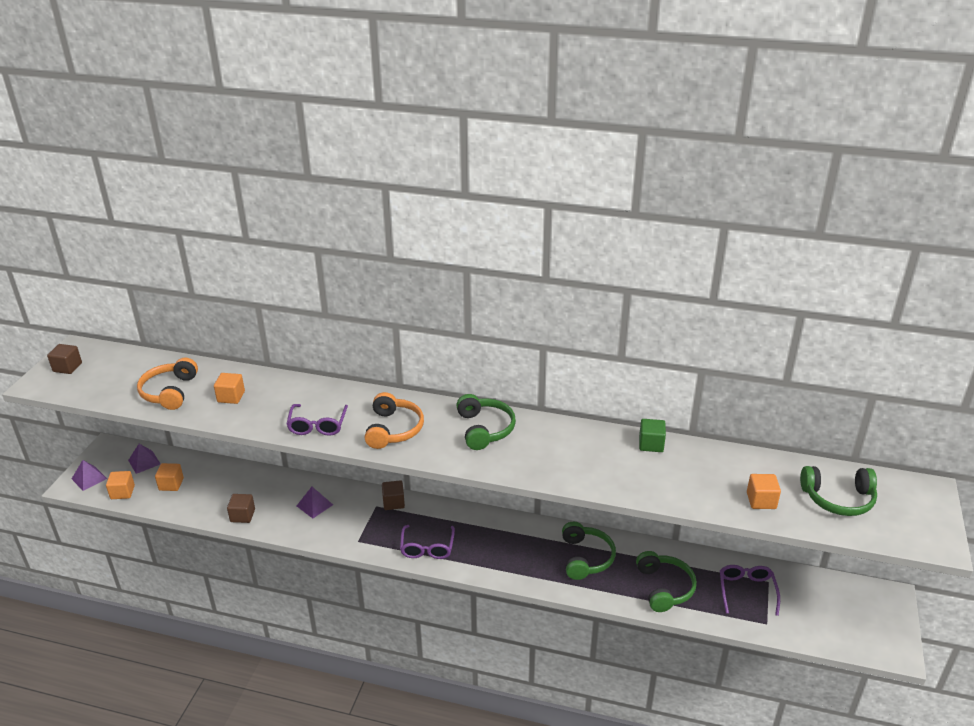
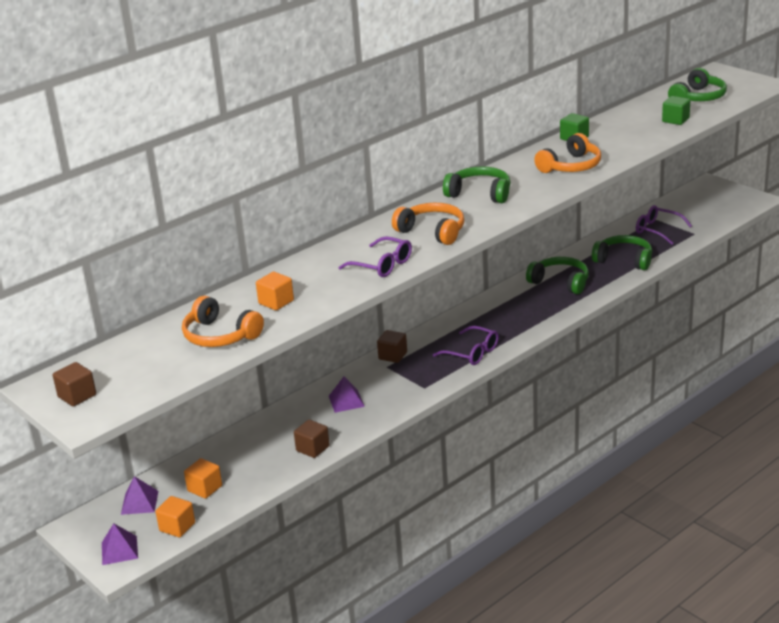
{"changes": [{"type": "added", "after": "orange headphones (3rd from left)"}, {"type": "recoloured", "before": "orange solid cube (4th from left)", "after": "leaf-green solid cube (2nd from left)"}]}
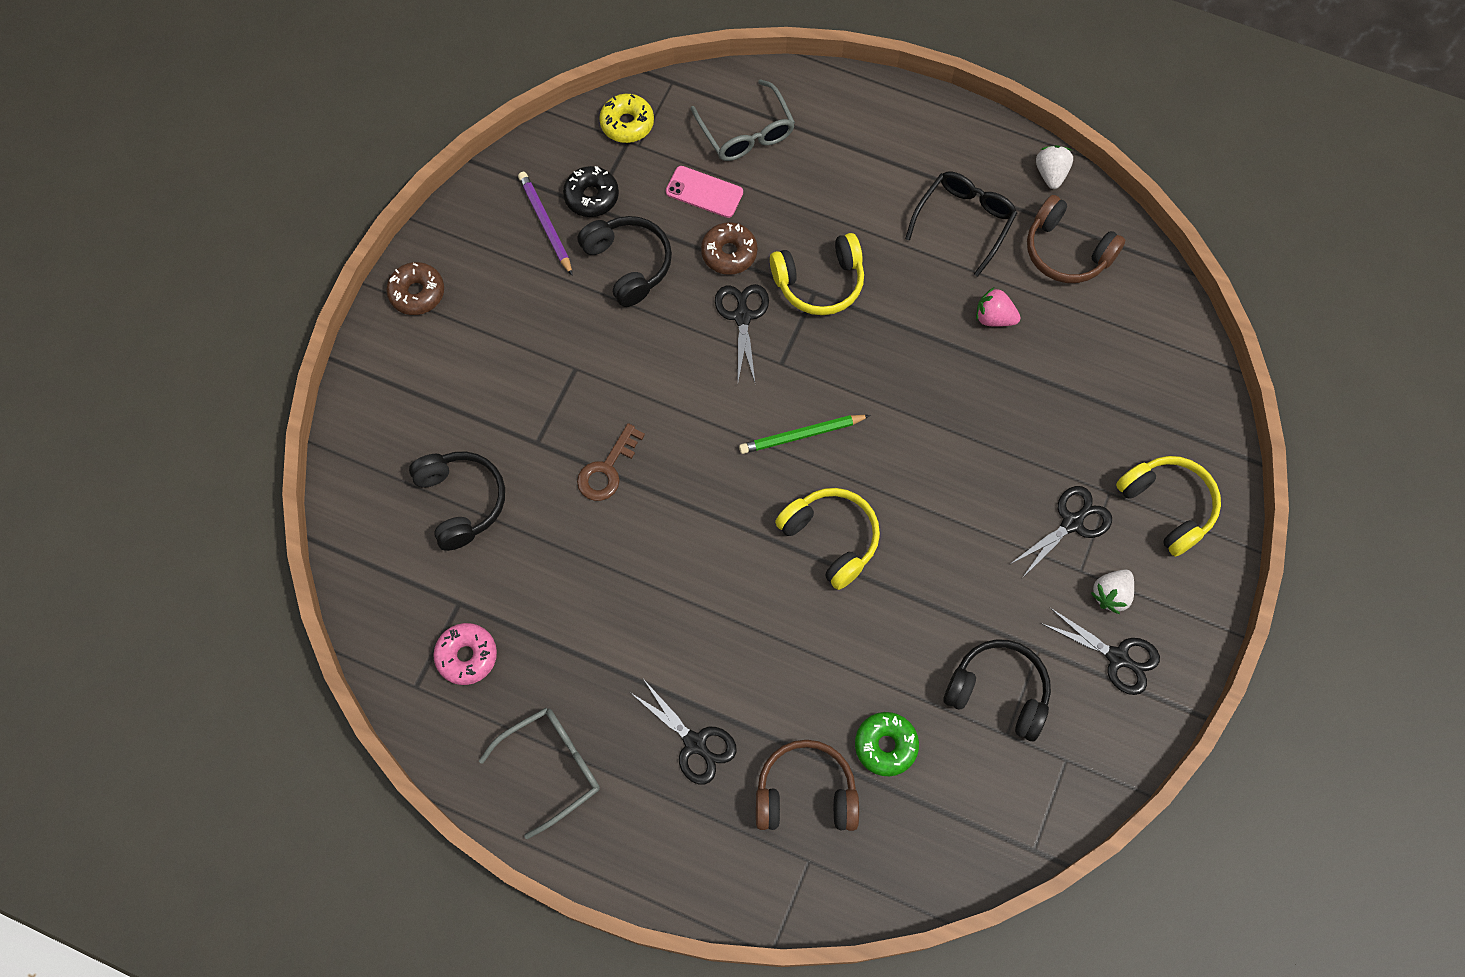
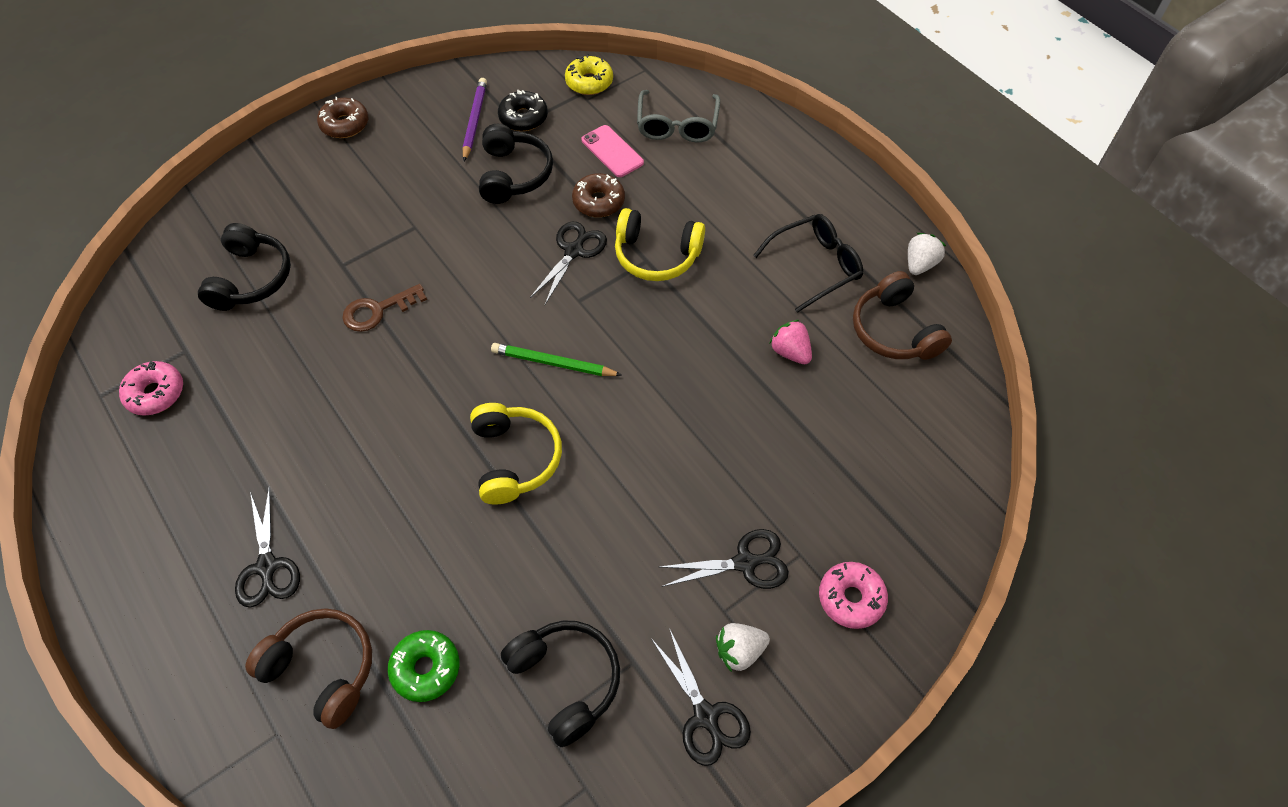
{"changes": [{"type": "replaced", "before": "golden headphones (3rd from left)", "after": "rose-pink glazed donut (2nd from left)"}, {"type": "removed", "before": "gray glasses (1st from left)"}]}
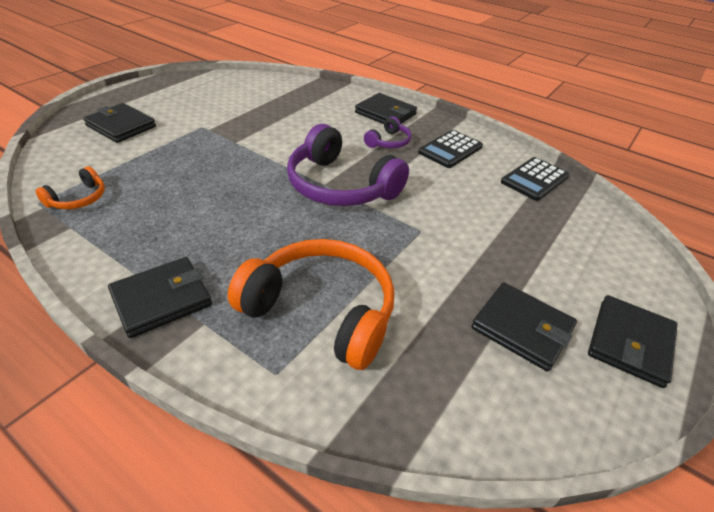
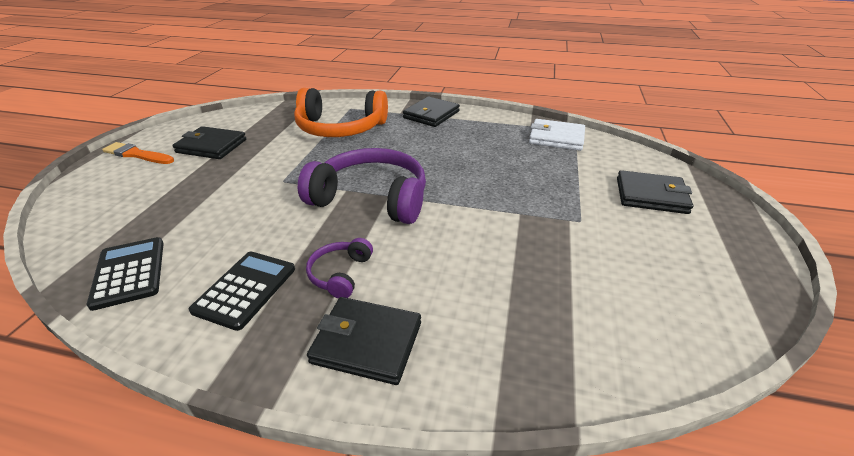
{"changes": [{"type": "turned", "before": "ebony calculator (2nd from left in the first image)", "turn": -45}, {"type": "replaced", "before": "ebony billfold (5th from left)", "after": "orange brush"}, {"type": "replaced", "before": "orange headphones (1st from left)", "after": "snow-white billfold"}]}
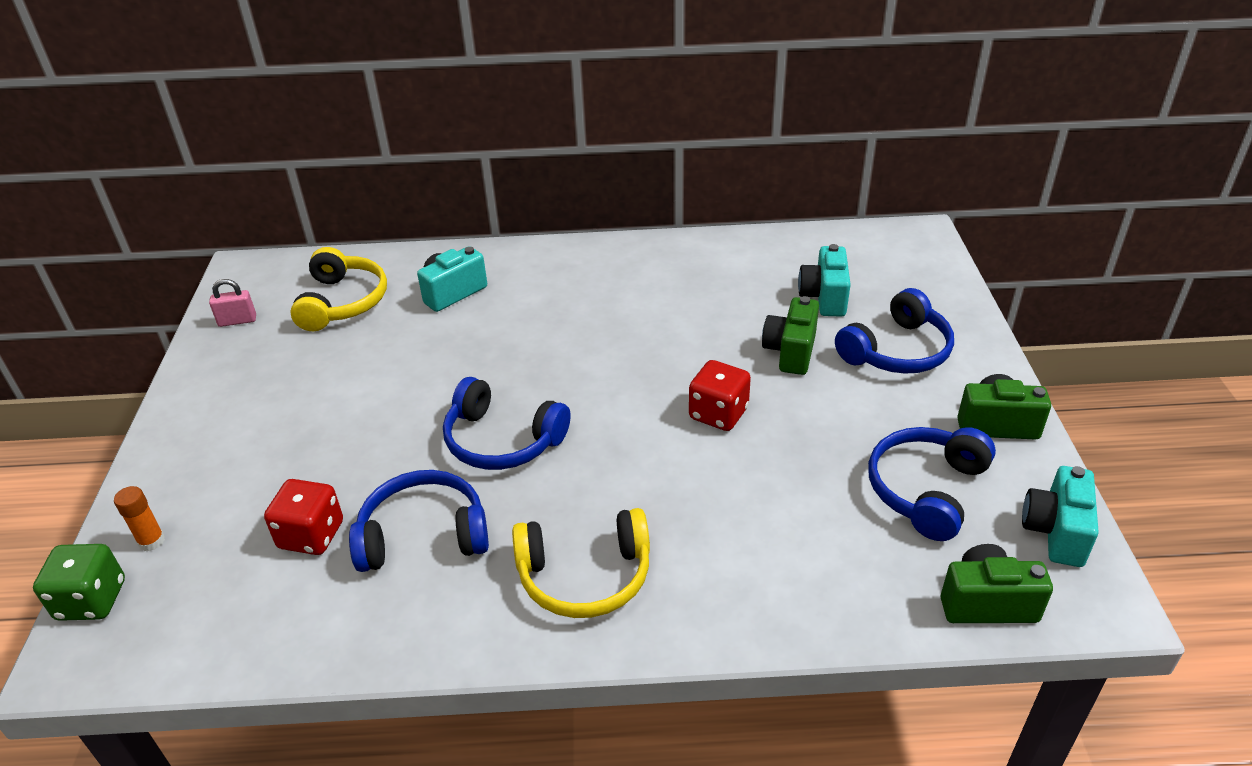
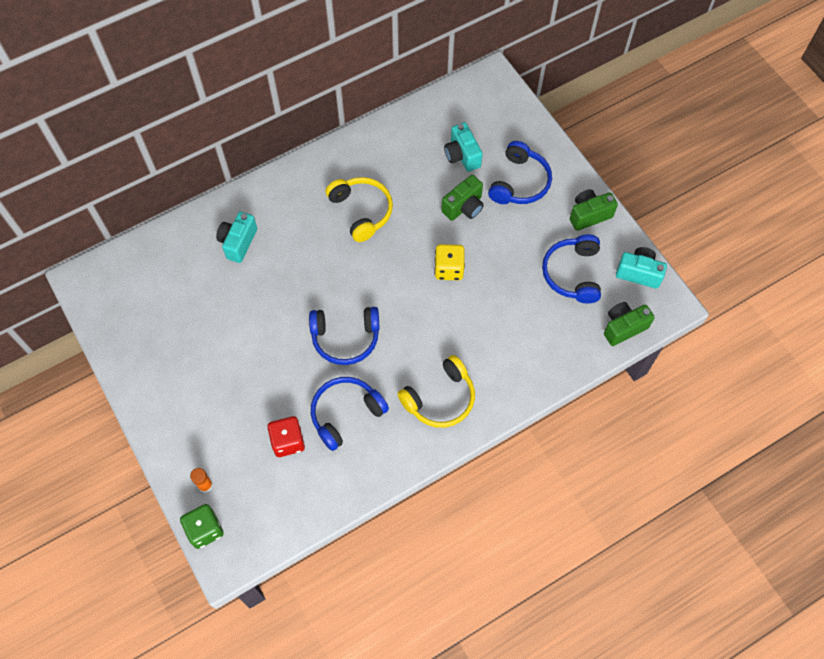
{"changes": [{"type": "moved", "before": "golden headphones (1st from left)"}, {"type": "recoloured", "before": "red game die (2nd from left)", "after": "golden game die"}, {"type": "turned", "before": "leaf-green camera (1st from left)", "turn": -120}, {"type": "turned", "before": "aqua camera (3rd from left)", "turn": 120}, {"type": "removed", "before": "rose-pink padlock"}]}
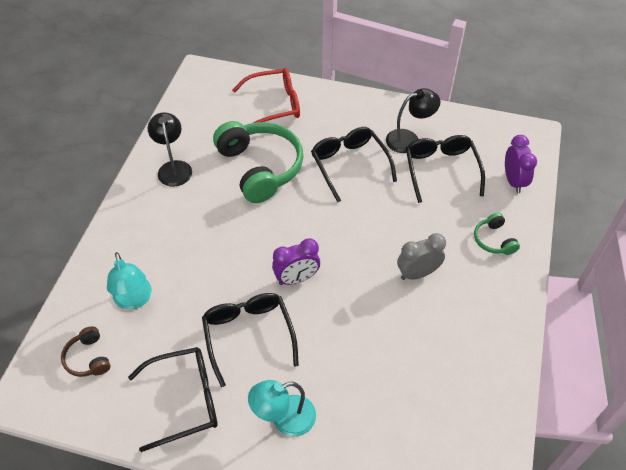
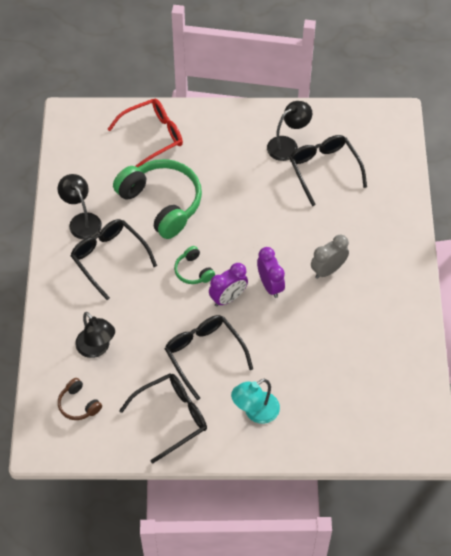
{"changes": [{"type": "moved", "before": "ebony glasses (3rd from left in the first image)", "after": "ebony glasses (1st from left)"}, {"type": "recoloured", "before": "aqua lamp (1st from left)", "after": "ebony lamp (2nd from left)"}, {"type": "moved", "before": "leaf-green headphones (2nd from left)"}, {"type": "moved", "before": "violet bedside clock (2nd from left)"}]}
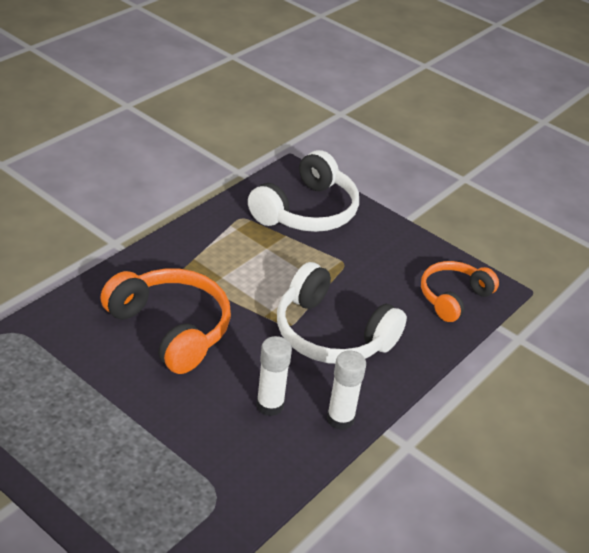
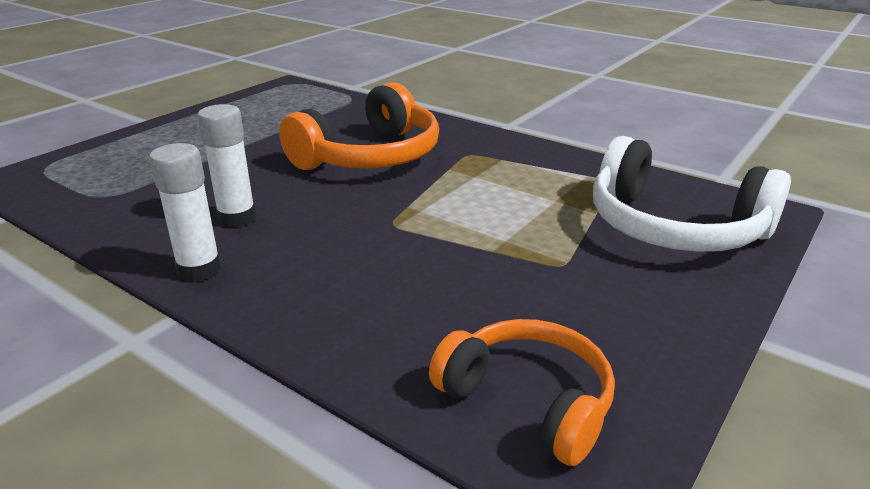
{"changes": [{"type": "removed", "before": "snow-white headphones (2nd from left)"}]}
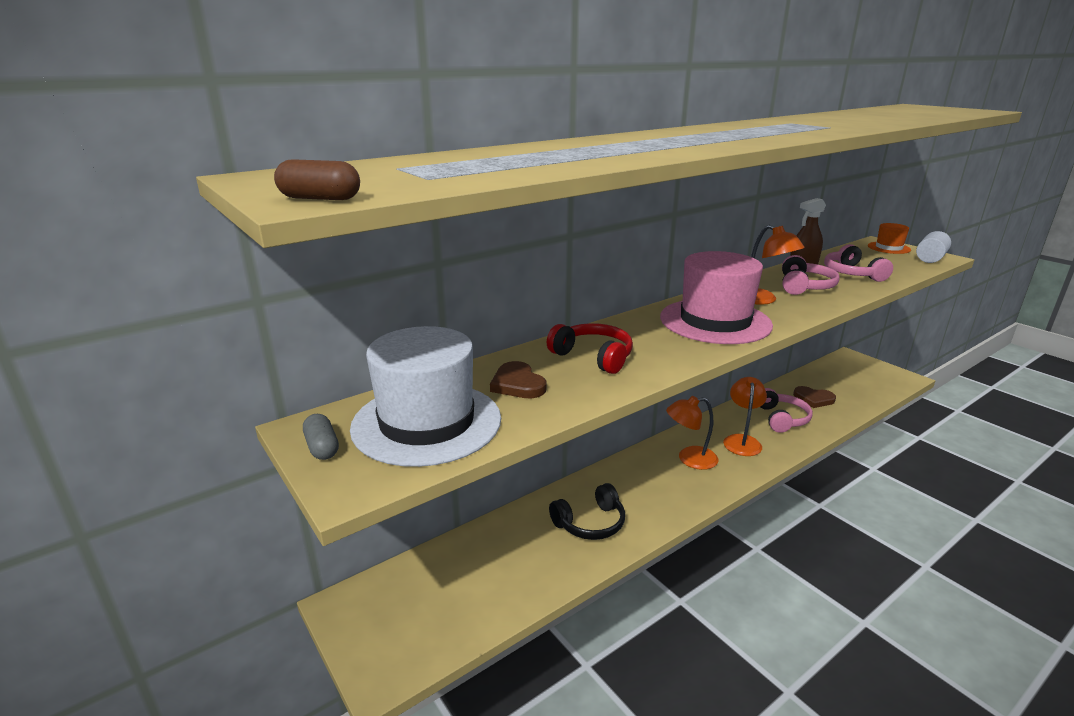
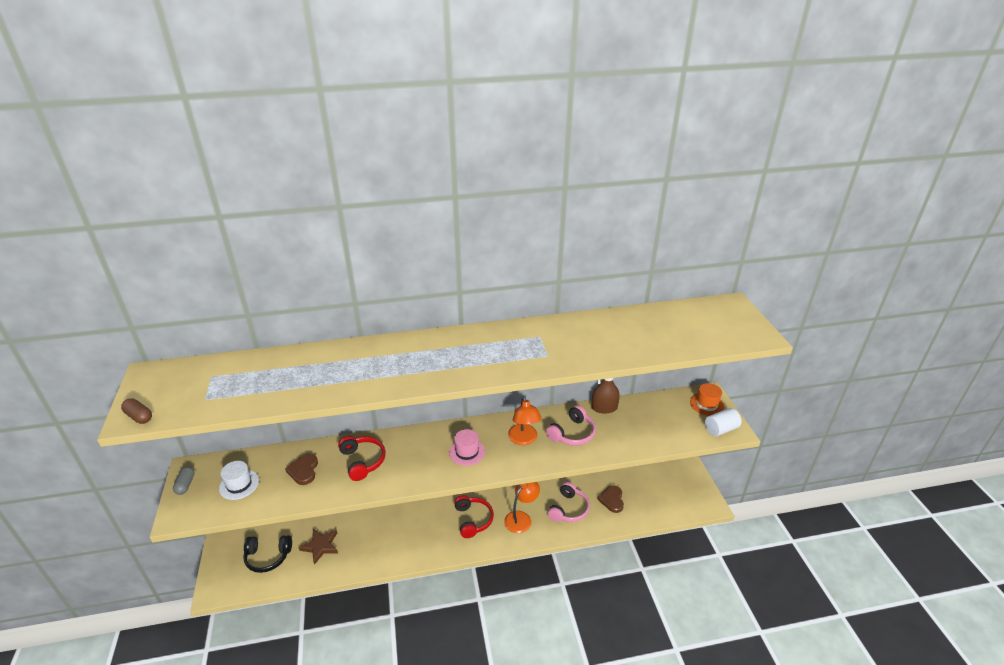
{"changes": [{"type": "resized", "before": "snow-white hat", "scale": 0.49}, {"type": "moved", "before": "ebony headphones"}, {"type": "added", "after": "russet star shape"}, {"type": "resized", "before": "rose-pink hat", "scale": 0.49}, {"type": "replaced", "before": "orange lamp (1st from left)", "after": "red headphones (2nd from left)"}, {"type": "turned", "before": "russet heart (2nd from left)", "turn": 45}, {"type": "removed", "before": "rose-pink headphones (3rd from left)"}]}
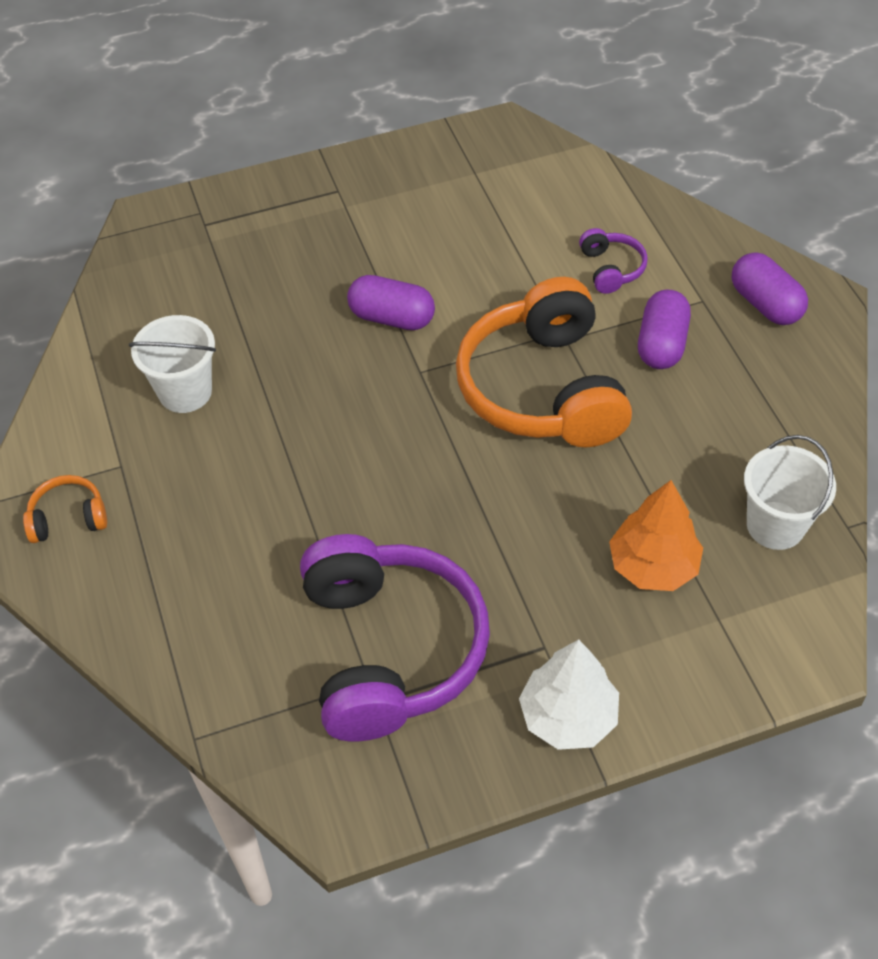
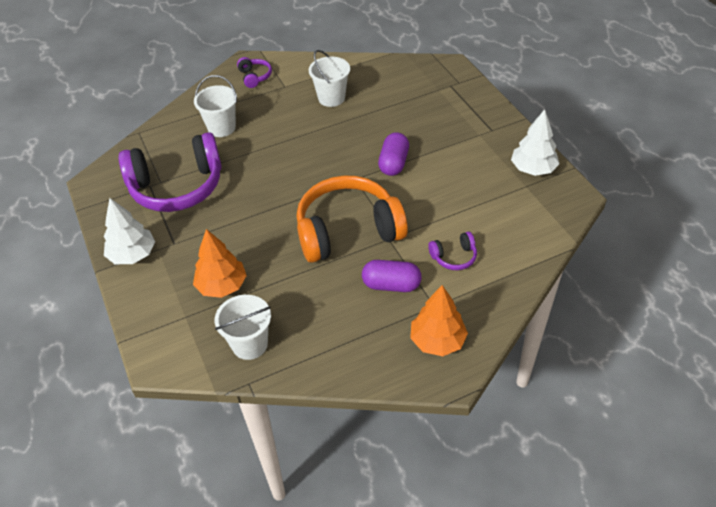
{"changes": [{"type": "added", "after": "snow-white bucket (1st from left)"}, {"type": "recoloured", "before": "orange headphones (1st from left)", "after": "violet headphones (2nd from left)"}, {"type": "replaced", "before": "violet capsule (3rd from left)", "after": "orange fir tree (2nd from left)"}, {"type": "added", "after": "snow-white fir tree (2nd from left)"}]}
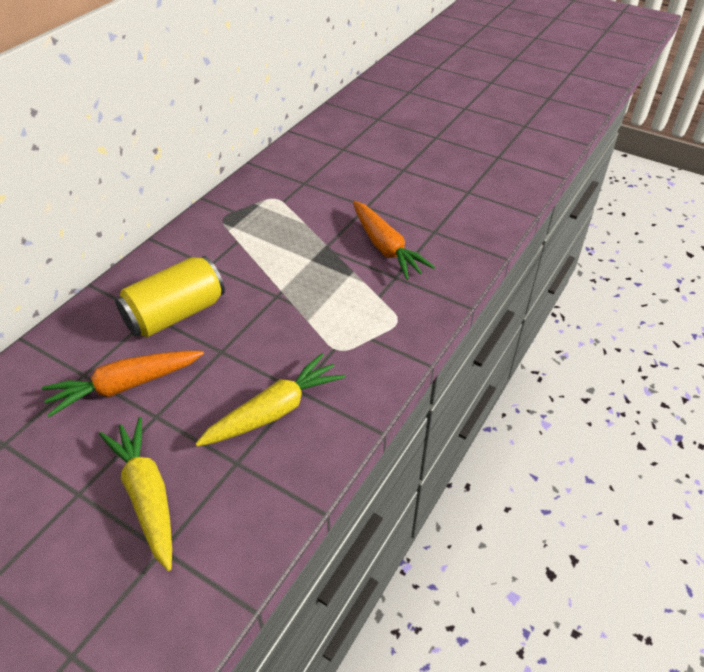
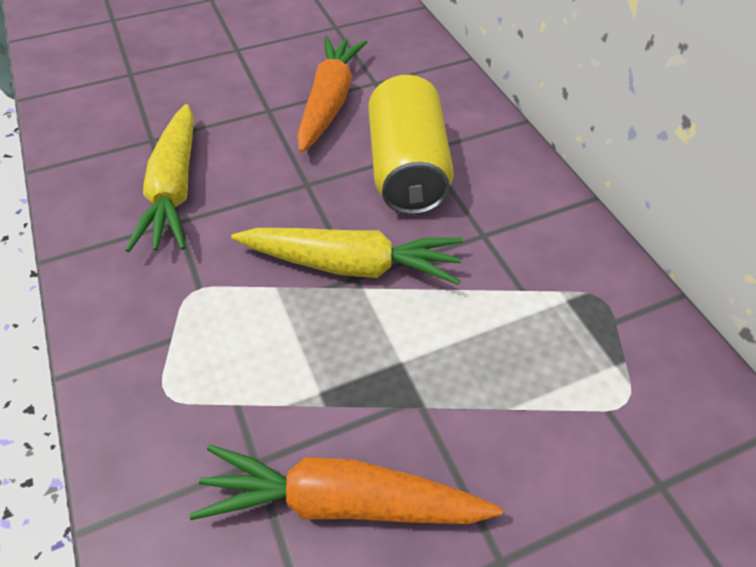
{"changes": [{"type": "moved", "before": "golden root vegetable (1st from left in the first image)", "after": "golden root vegetable (2nd from left)"}]}
